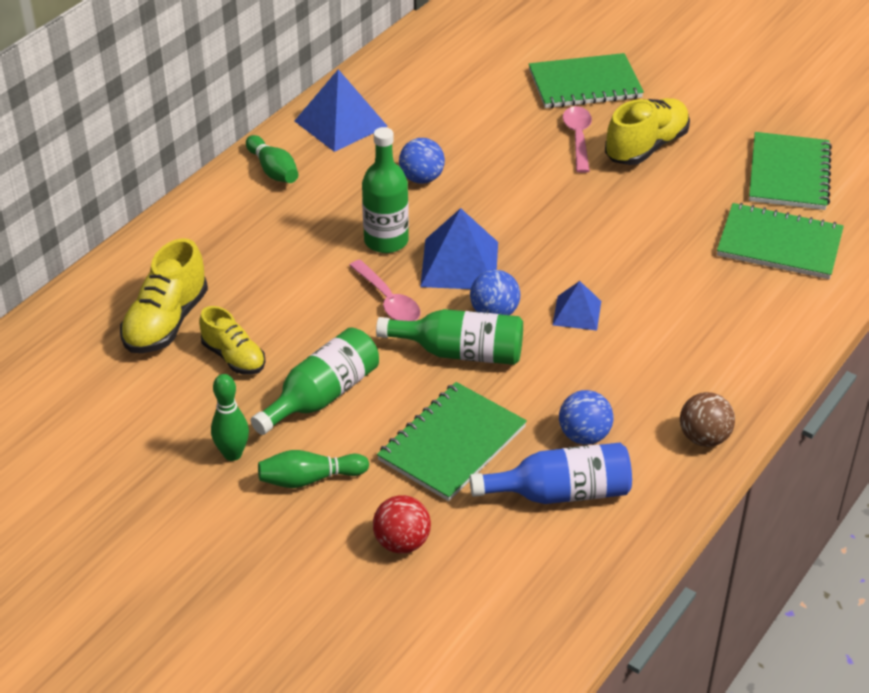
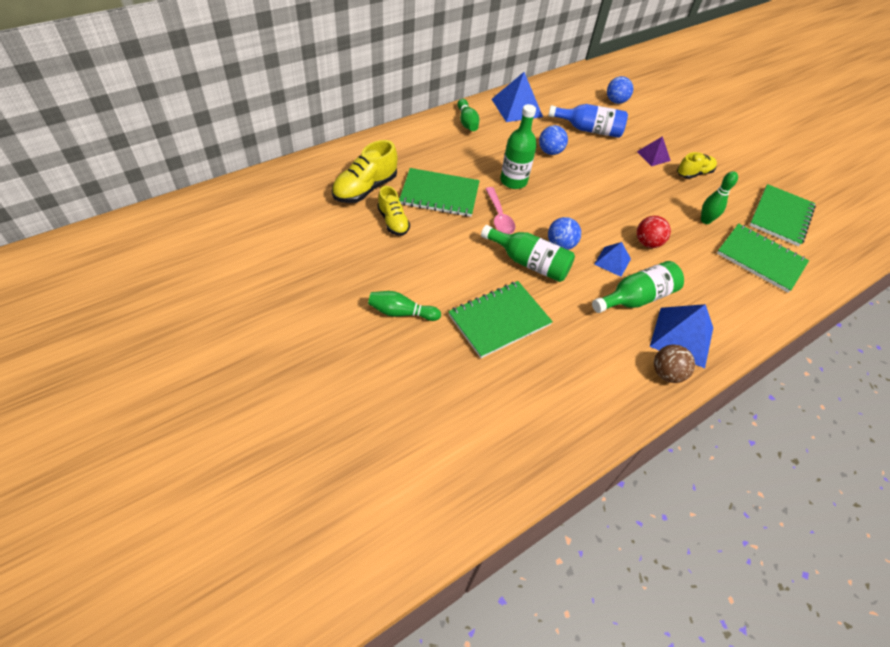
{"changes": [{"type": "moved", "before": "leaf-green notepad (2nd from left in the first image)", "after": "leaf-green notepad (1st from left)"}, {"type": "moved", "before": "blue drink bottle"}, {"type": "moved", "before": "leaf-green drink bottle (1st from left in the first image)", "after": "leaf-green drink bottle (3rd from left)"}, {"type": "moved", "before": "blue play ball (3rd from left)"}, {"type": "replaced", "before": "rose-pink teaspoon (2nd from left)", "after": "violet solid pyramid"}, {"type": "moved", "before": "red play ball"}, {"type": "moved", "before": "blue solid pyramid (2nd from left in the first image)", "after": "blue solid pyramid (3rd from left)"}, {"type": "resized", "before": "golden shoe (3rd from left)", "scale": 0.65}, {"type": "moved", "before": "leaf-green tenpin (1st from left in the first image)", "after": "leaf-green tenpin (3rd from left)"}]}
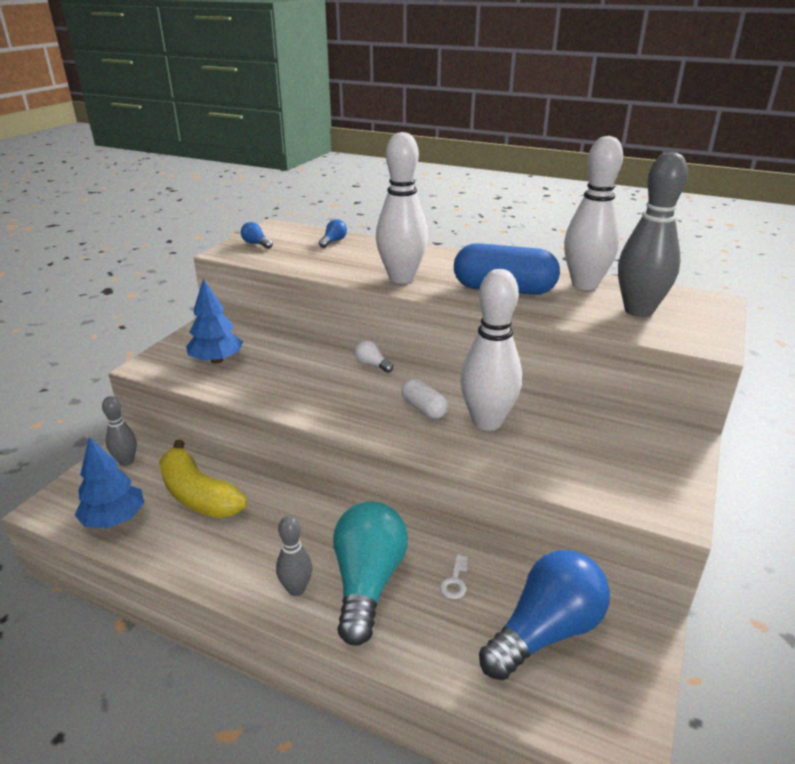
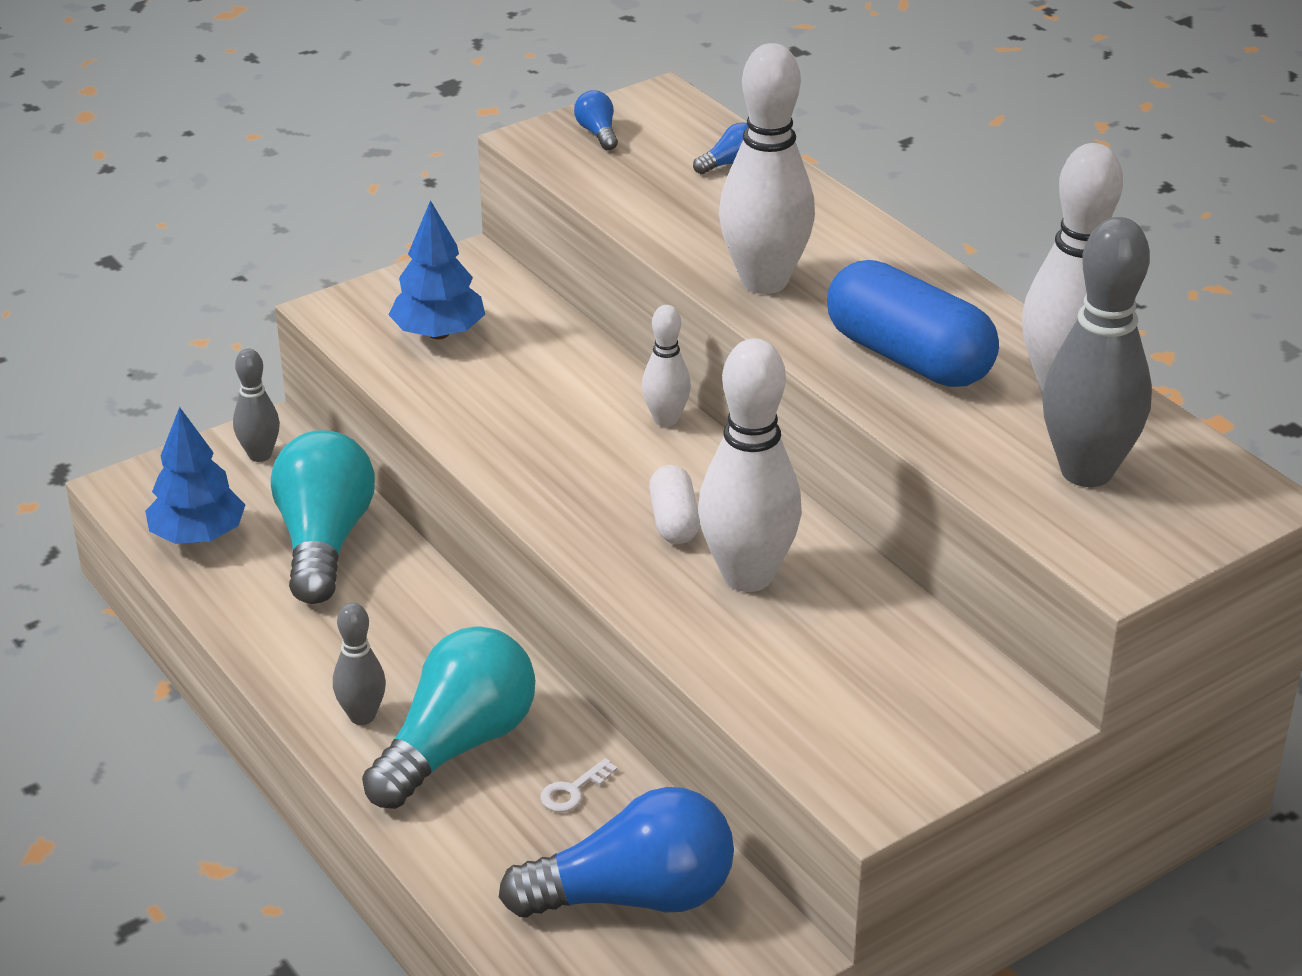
{"changes": [{"type": "replaced", "before": "golden banana", "after": "aqua lightbulb (1st from left)"}, {"type": "replaced", "before": "snow-white lightbulb", "after": "snow-white tenpin (1st from left)"}]}
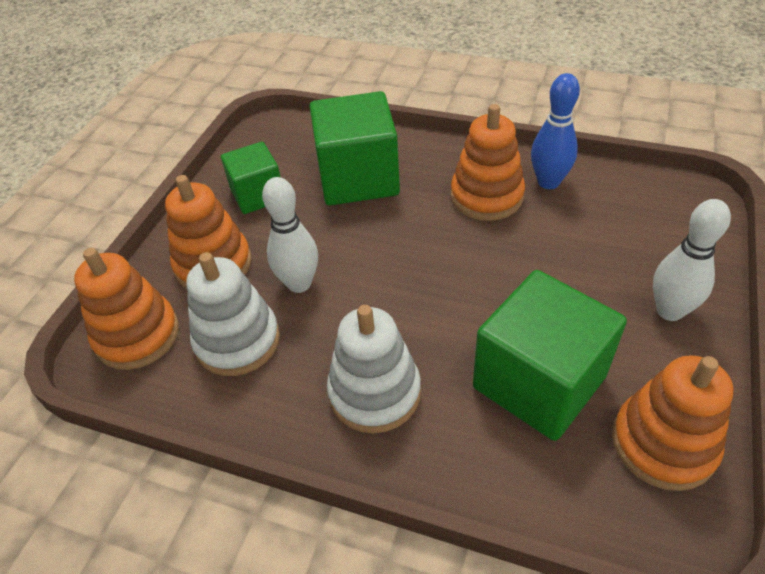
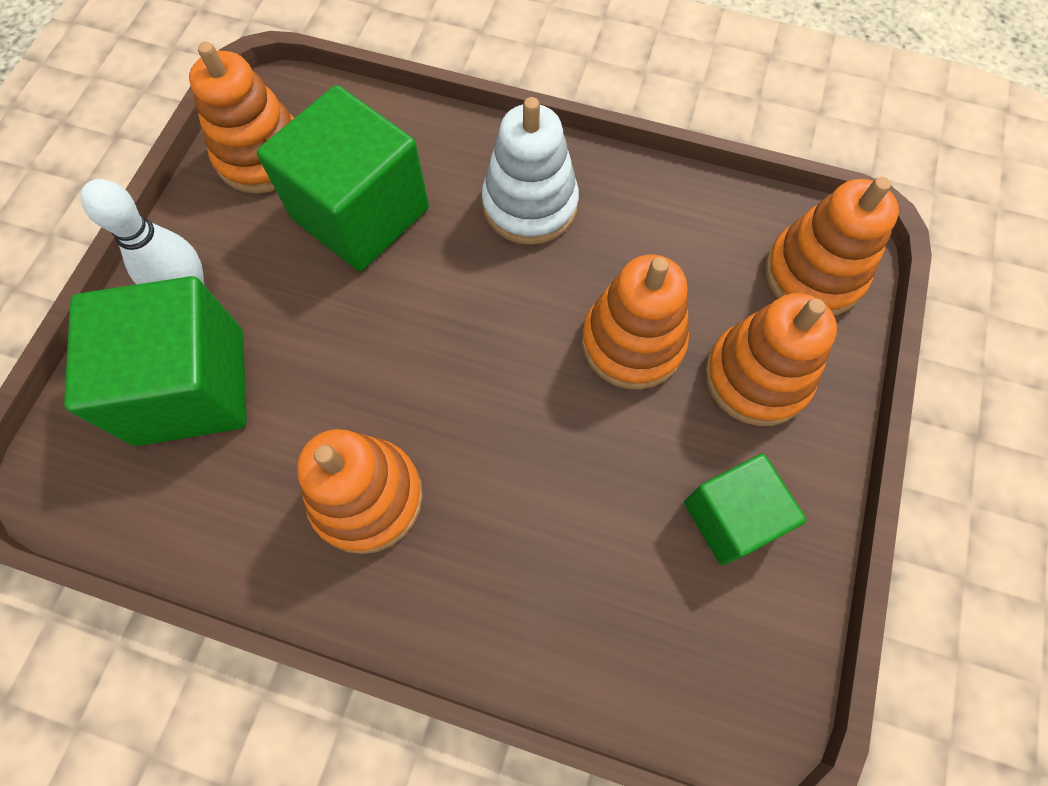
{"changes": [{"type": "moved", "before": "leaf-green solid cube (2nd from left in the first image)", "after": "leaf-green solid cube (1st from left)"}, {"type": "replaced", "before": "snow-white tenpin (1st from left)", "after": "orange stacking toy (3rd from left)"}, {"type": "removed", "before": "snow-white stacking toy (1st from left)"}, {"type": "removed", "before": "blue tenpin"}]}
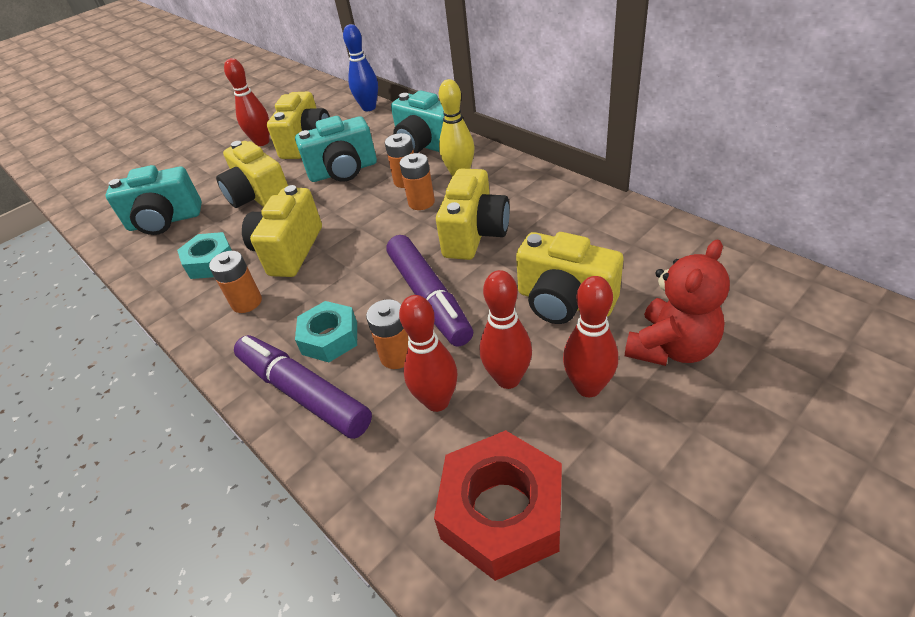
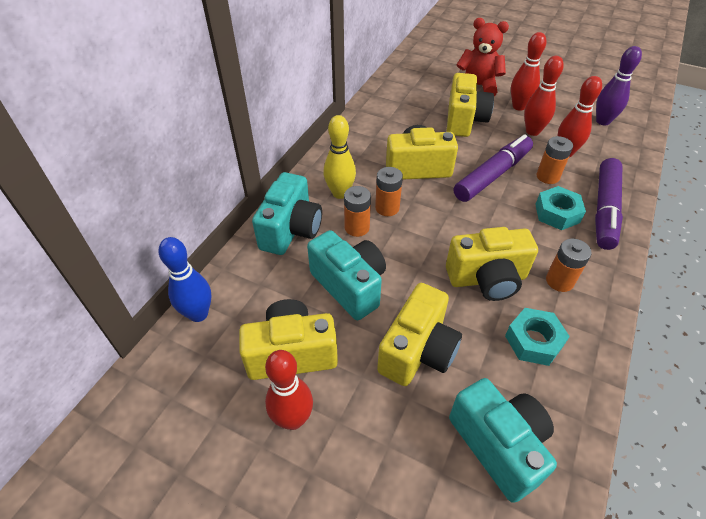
{"changes": [{"type": "replaced", "before": "red nut", "after": "violet tenpin"}]}
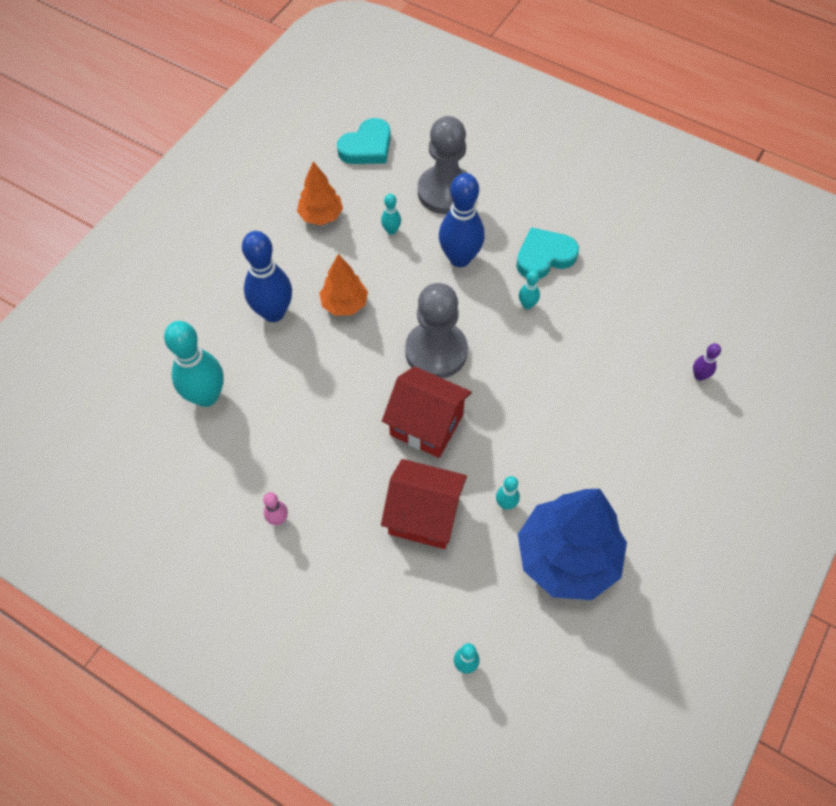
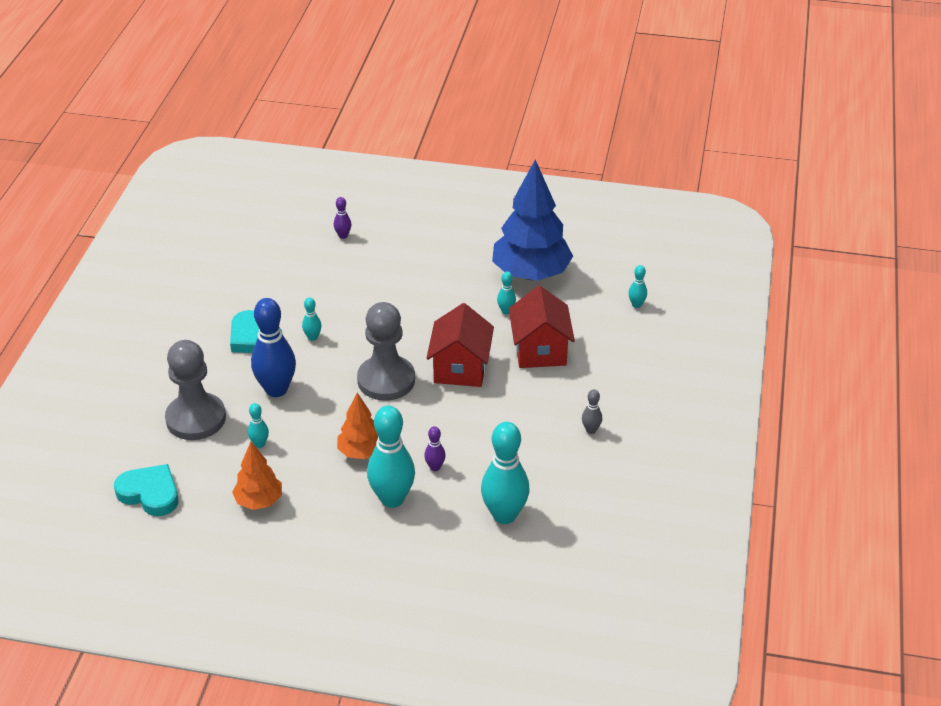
{"changes": [{"type": "recoloured", "before": "blue tenpin (1st from left)", "after": "aqua tenpin (3rd from left)"}, {"type": "added", "after": "violet tenpin (2nd from left)"}, {"type": "recoloured", "before": "rose-pink tenpin", "after": "gray tenpin"}]}
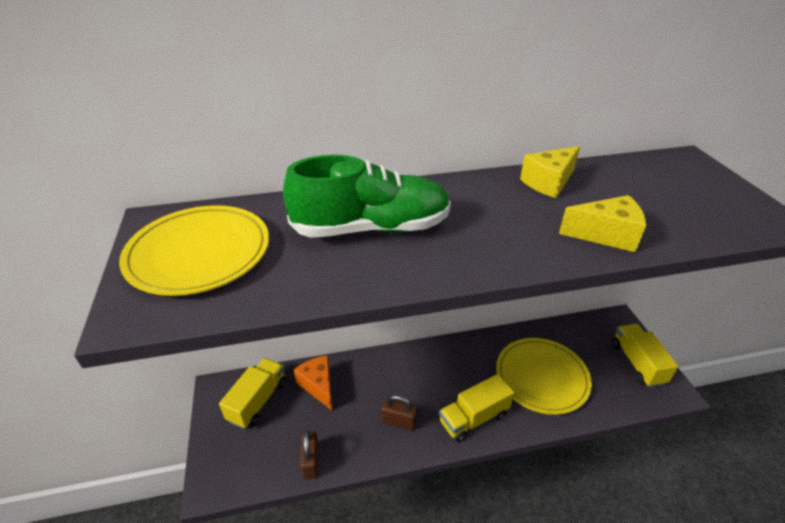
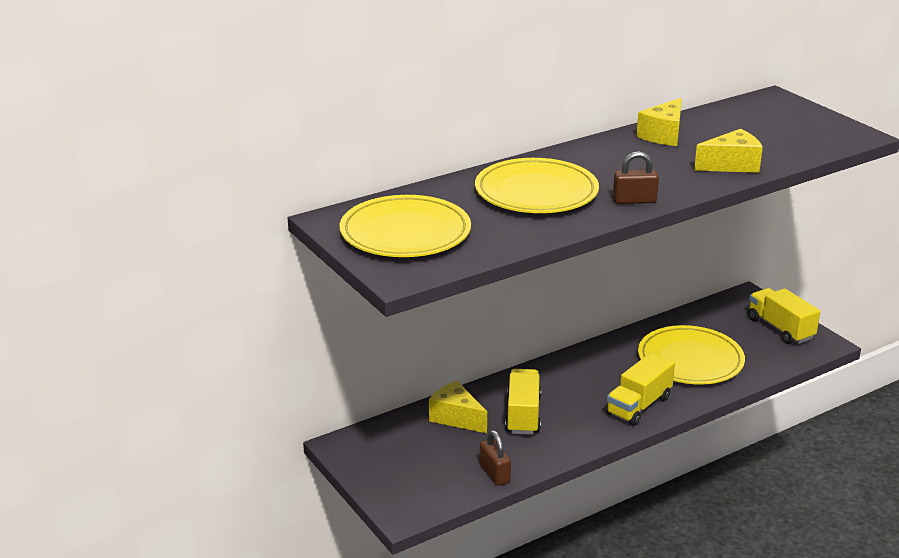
{"changes": [{"type": "recoloured", "before": "orange cheese wedge", "after": "golden cheese wedge (1st from left)"}, {"type": "replaced", "before": "leaf-green shoe", "after": "golden dinner plate (2nd from left)"}, {"type": "moved", "before": "golden toy truck (1st from left)"}, {"type": "moved", "before": "russet padlock (2nd from left)"}]}
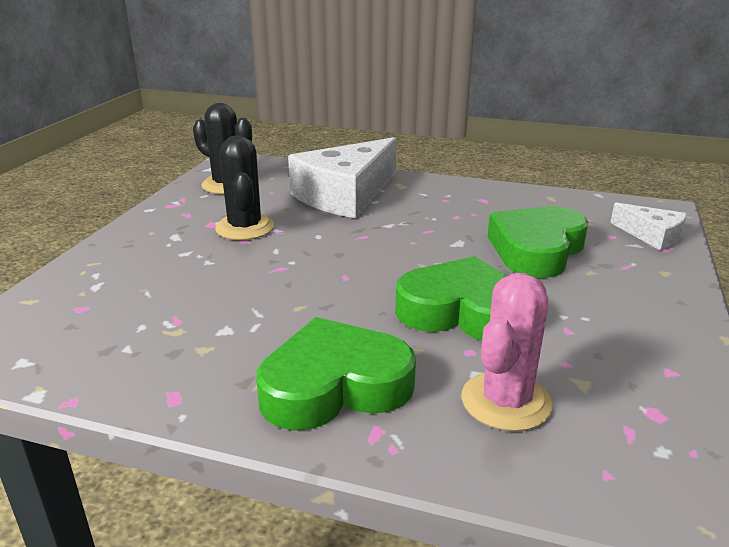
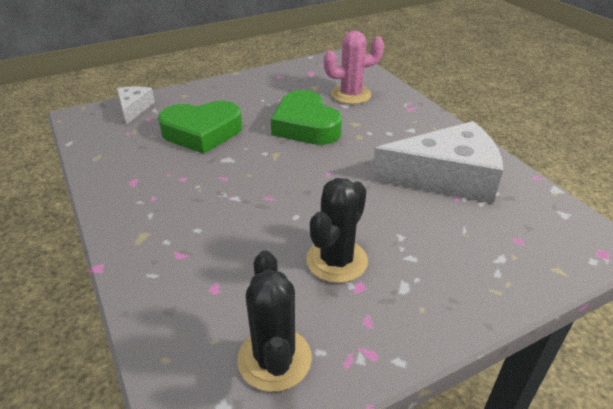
{"changes": [{"type": "moved", "before": "snow-white cheese wedge (1st from left in the first image)", "after": "snow-white cheese wedge (2nd from left)"}, {"type": "removed", "before": "leaf-green heart (1st from left)"}]}
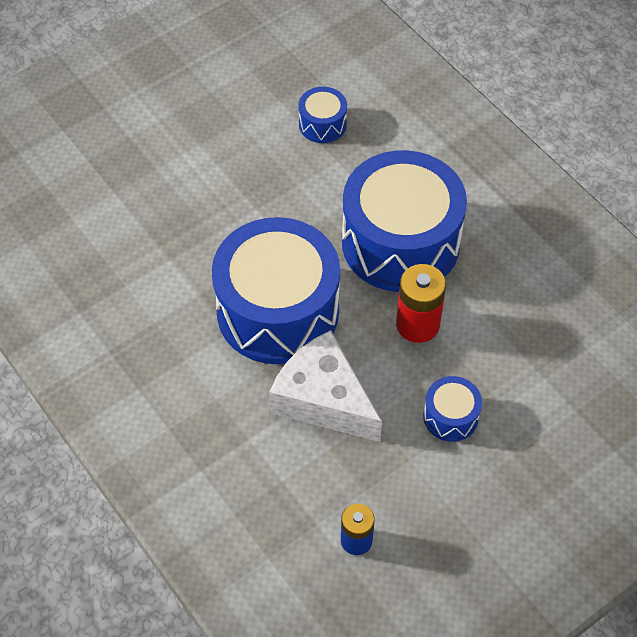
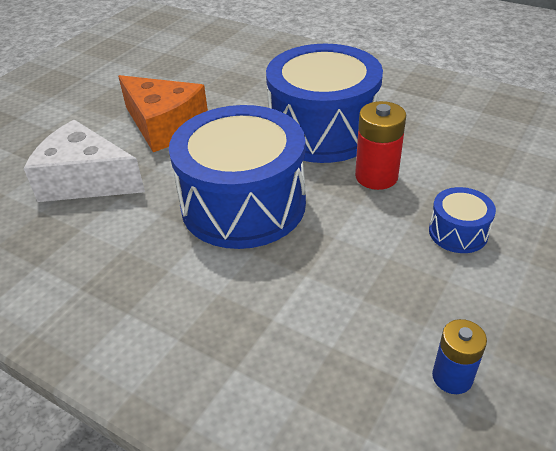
{"changes": [{"type": "moved", "before": "snow-white cheese wedge"}, {"type": "added", "after": "orange cheese wedge"}, {"type": "removed", "before": "blue drum (2nd from left)"}]}
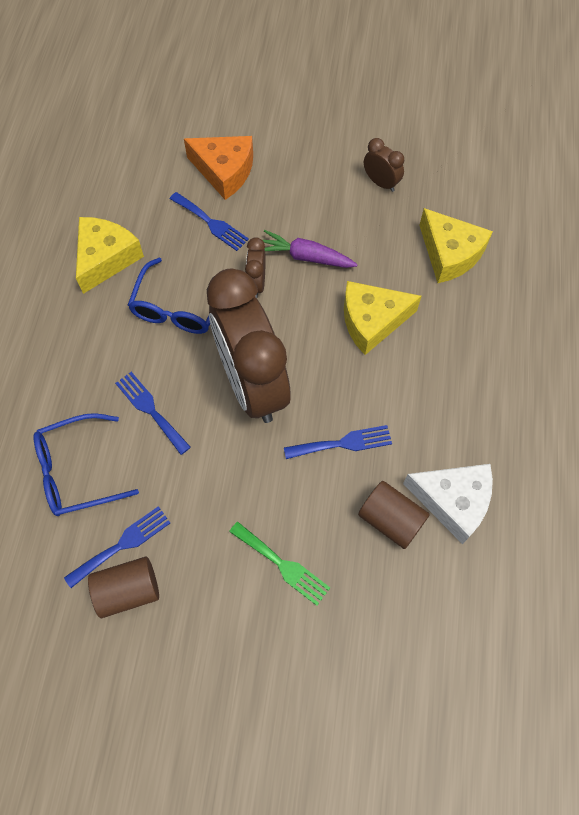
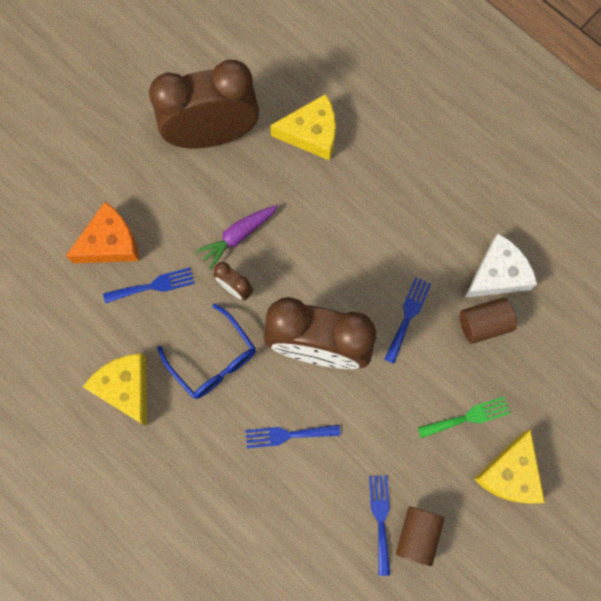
{"changes": [{"type": "resized", "before": "russet bedside clock (3rd from left in the first image)", "scale": 2.46}, {"type": "moved", "before": "golden cheese wedge (2nd from left in the first image)", "after": "golden cheese wedge (3rd from left)"}, {"type": "removed", "before": "blue glasses (1st from left)"}]}
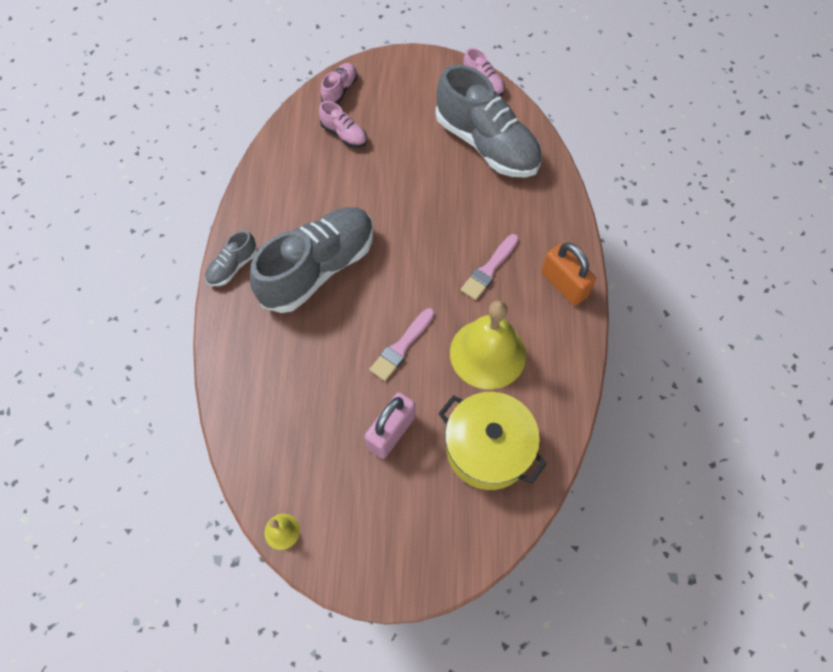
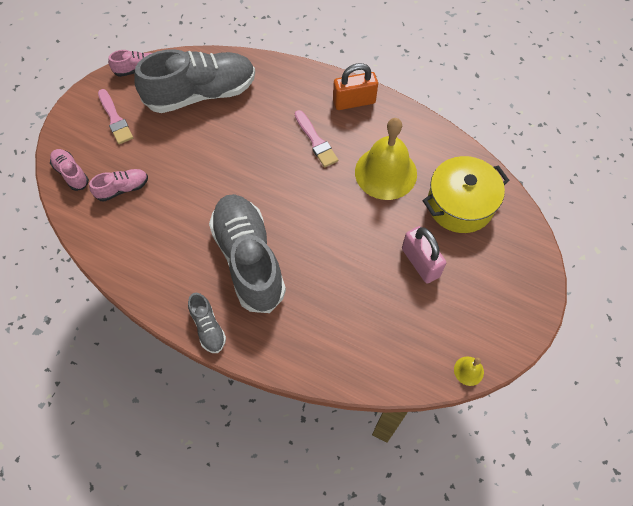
{"changes": [{"type": "moved", "before": "rose-pink brush (1st from left)"}]}
